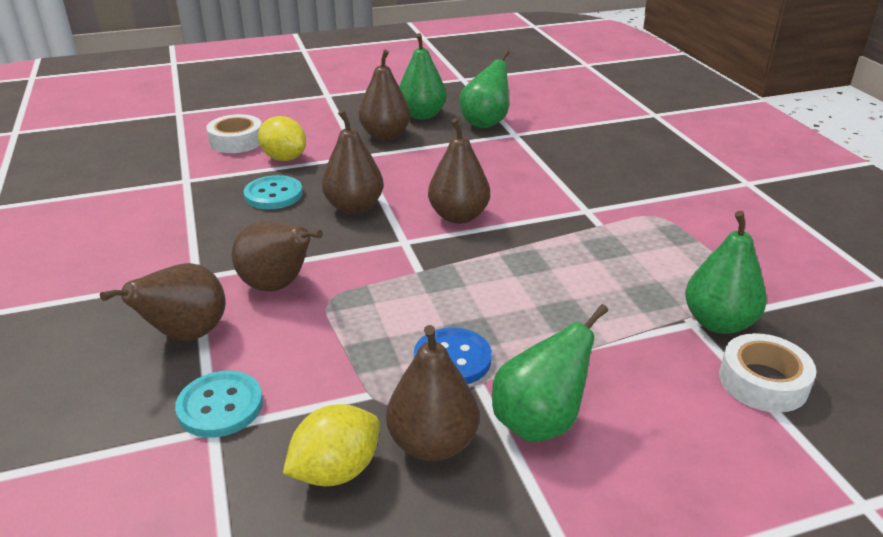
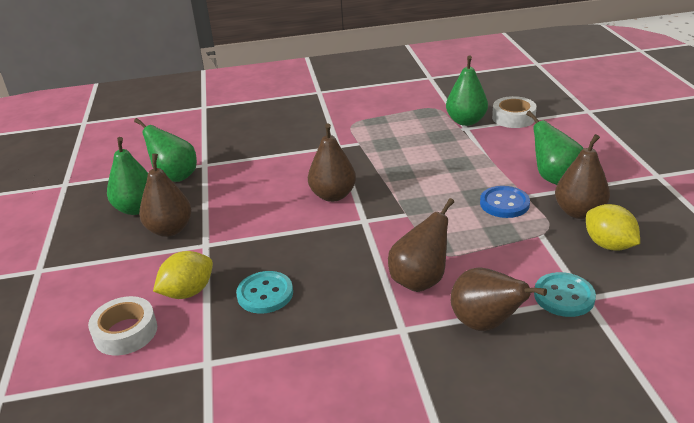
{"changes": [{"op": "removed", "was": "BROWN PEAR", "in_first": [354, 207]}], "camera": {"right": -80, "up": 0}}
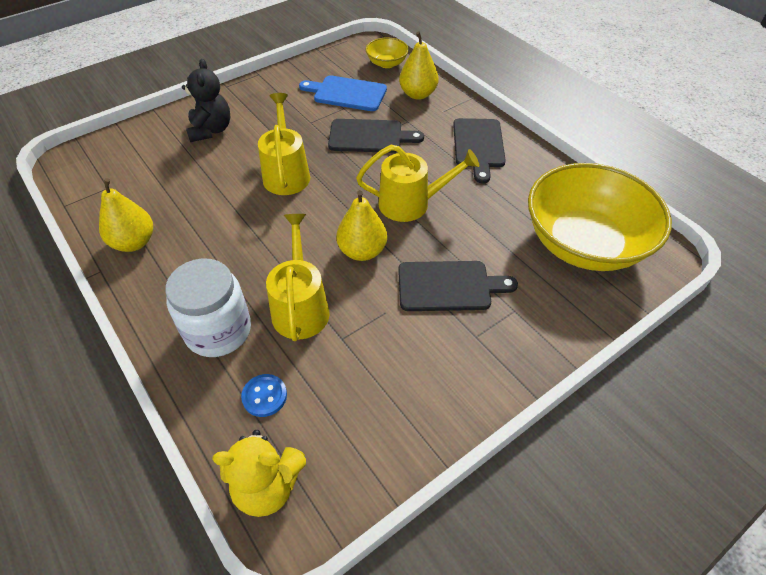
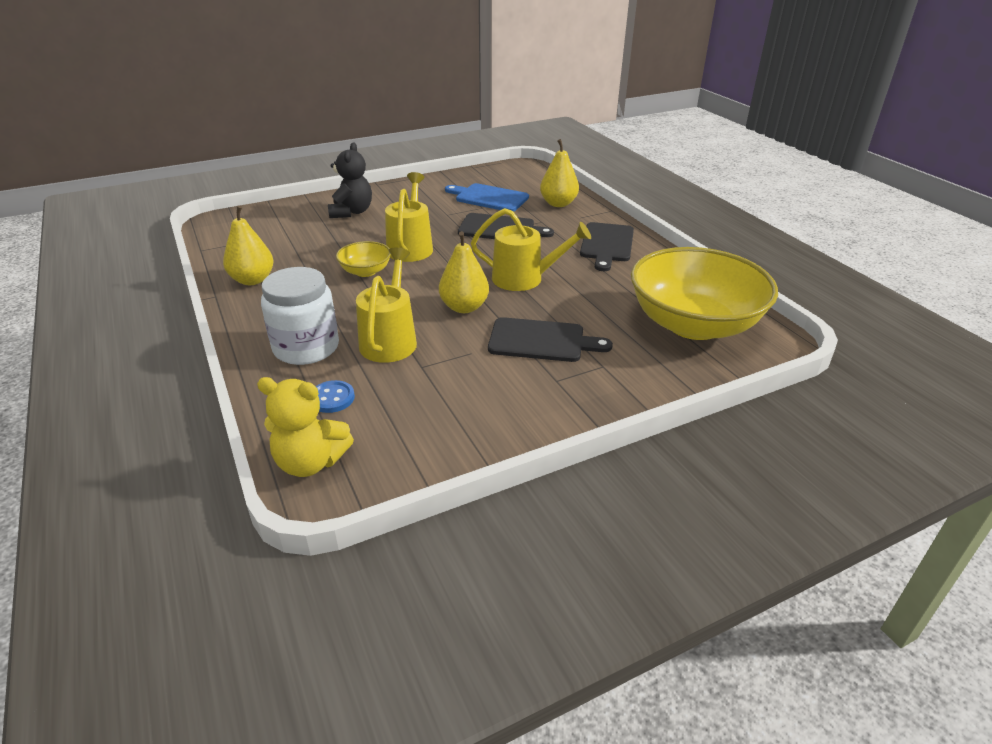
{"changes": [{"op": "moved", "was": "YELLOW BOWL", "in_first": [387, 63], "in_second": [365, 271]}], "camera": {"right": 10, "up": -15}}
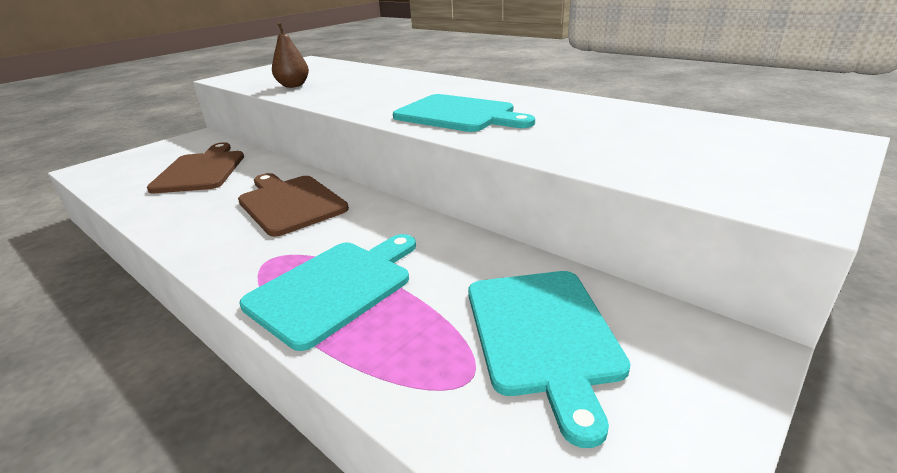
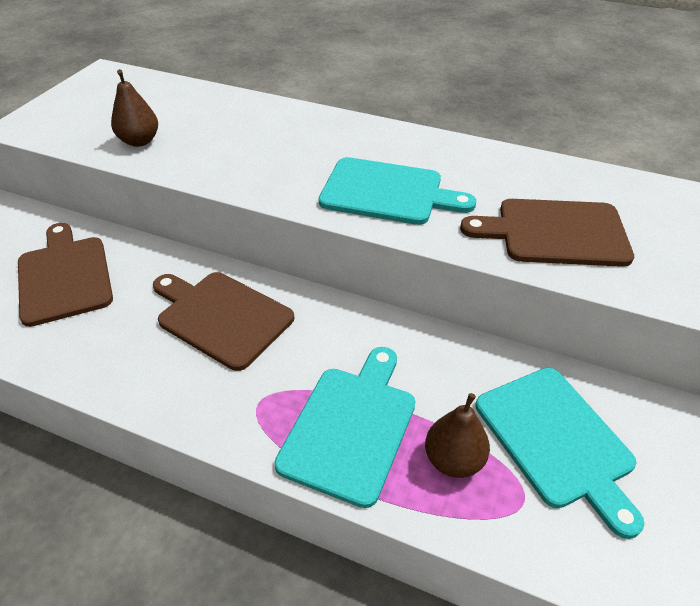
{"changes": [{"op": "added", "now": "BROWN PEAR", "in_second": [453, 460]}, {"op": "added", "now": "BROWN CUTTING BOARD", "in_second": [555, 232]}], "camera": {"right": -20, "up": 15}}
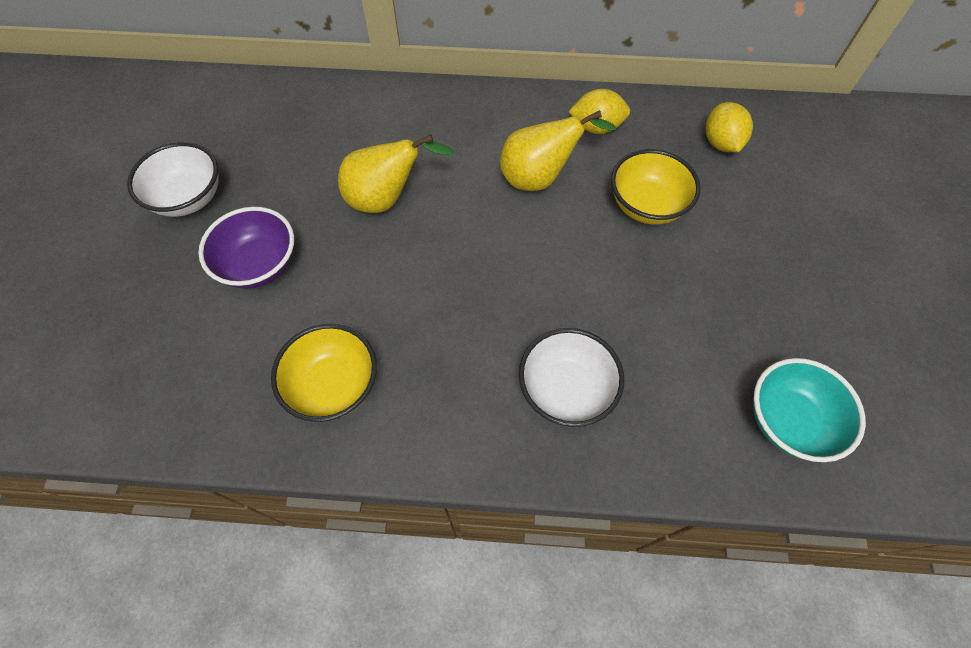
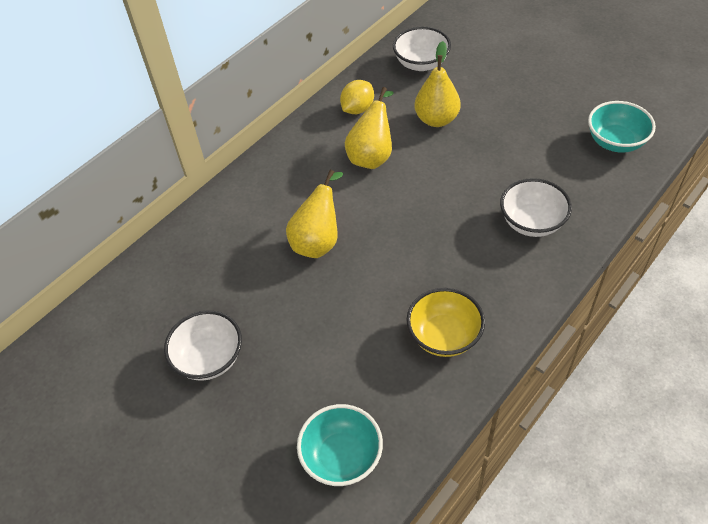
{"changes": [{"op": "removed", "was": "PURPLE BOWL", "in_first": [259, 265]}, {"op": "replaced", "was": "YELLOW BOWL", "now": "YELLOW PEAR", "in_first": [646, 205], "in_second": [436, 119]}, {"op": "replaced", "was": "YELLOW LEMON", "now": "WHITE BOWL", "in_first": [720, 143], "in_second": [421, 63]}, {"op": "added", "now": "TURQUOISE BOWL", "in_second": [342, 457]}], "camera": {"right": -50, "up": -10}}
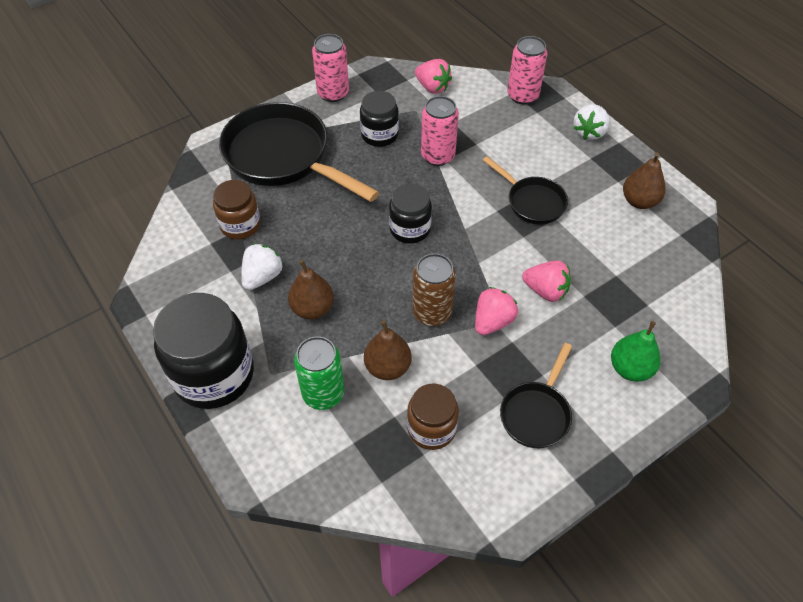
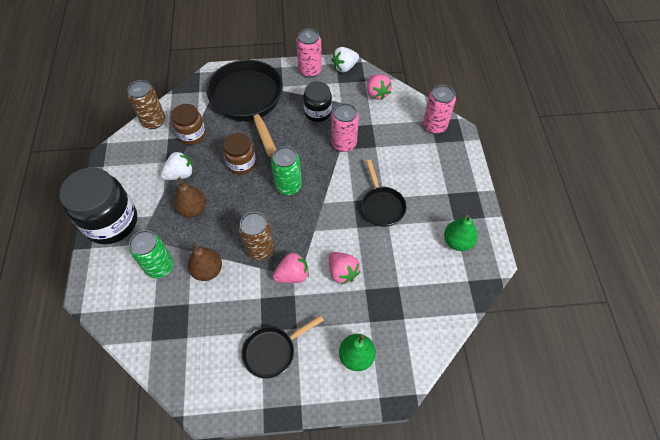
{"changes": [{"op": "replaced", "was": "BLACK JAR", "now": "GREEN CAN", "in_first": [410, 229], "in_second": [288, 186]}, {"op": "moved", "was": "BROWN JAR", "in_first": [431, 428], "in_second": [241, 163]}, {"op": "moved", "was": "WHITE STRAWBERRY", "in_first": [589, 132], "in_second": [344, 67]}, {"op": "recoloured", "was": "BROWN PEAR", "now": "GREEN PEAR", "in_first": [639, 201], "in_second": [457, 241]}, {"op": "added", "now": "BROWN CAN", "in_second": [154, 121]}], "camera": {"right": 30, "up": 5}}
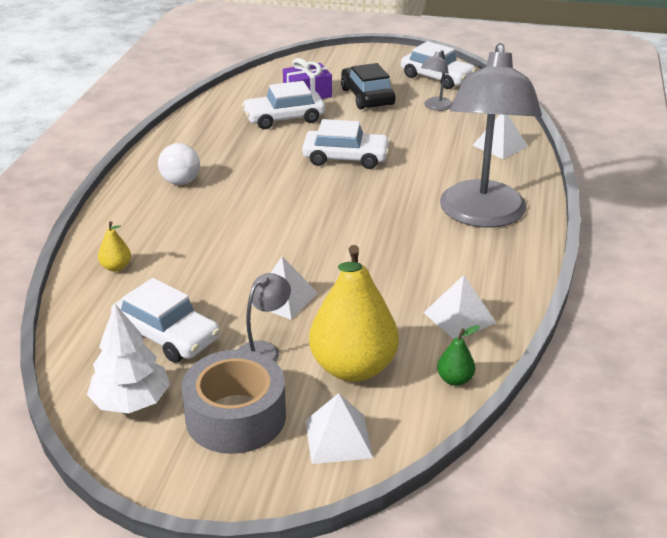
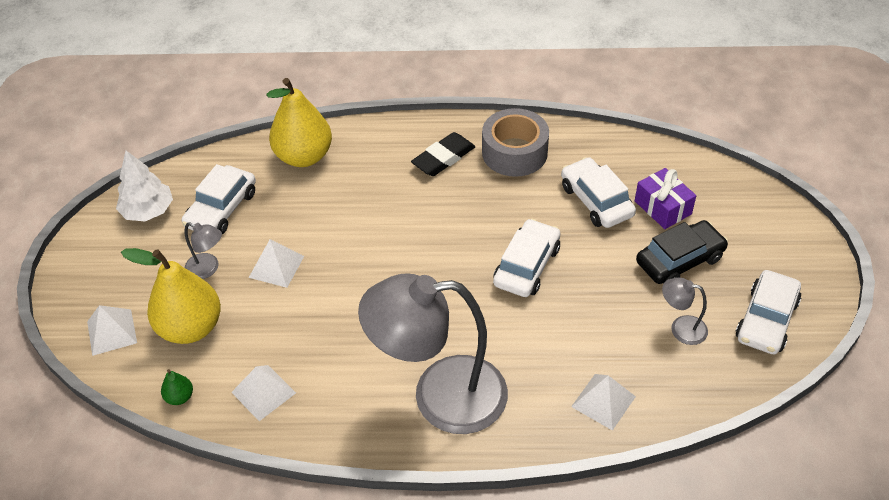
{"changes": [{"op": "resized", "was": "YELLOW PEAR", "in_first": [116, 267], "in_second": [304, 156], "ratio": 2.38}, {"op": "replaced", "was": "WHITE BALL", "now": "BLACK ERASER", "in_first": [181, 182], "in_second": [443, 158]}, {"op": "moved", "was": "GREY TAPE", "in_first": [236, 416], "in_second": [514, 152]}, {"op": "turned", "was": "WHITE CAR", "in_first": [346, 158], "in_second": [526, 266], "clockwise": -150}], "camera": {"right": 80, "up": 15}}
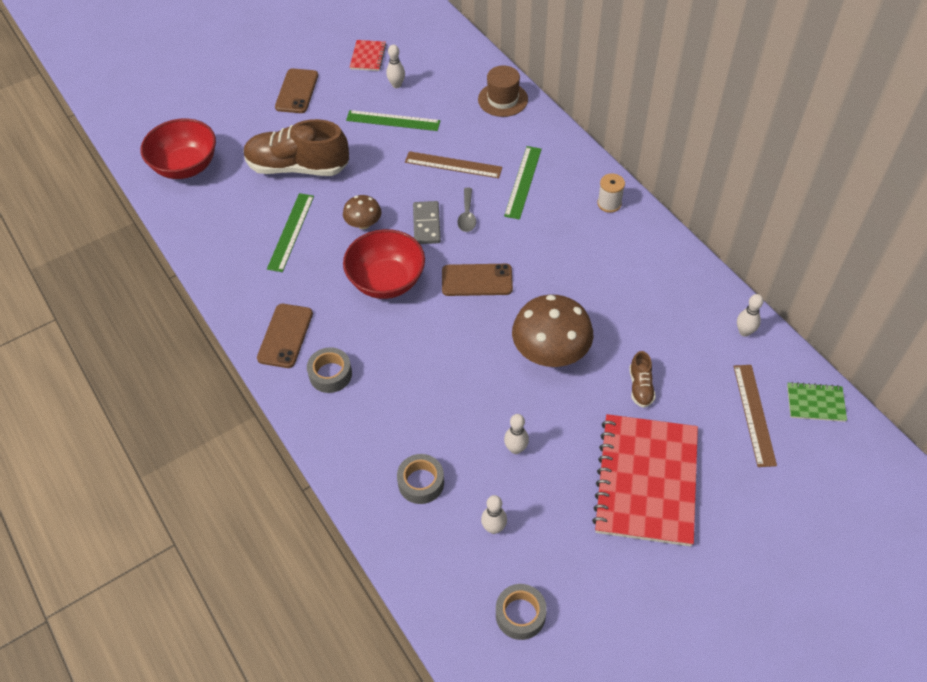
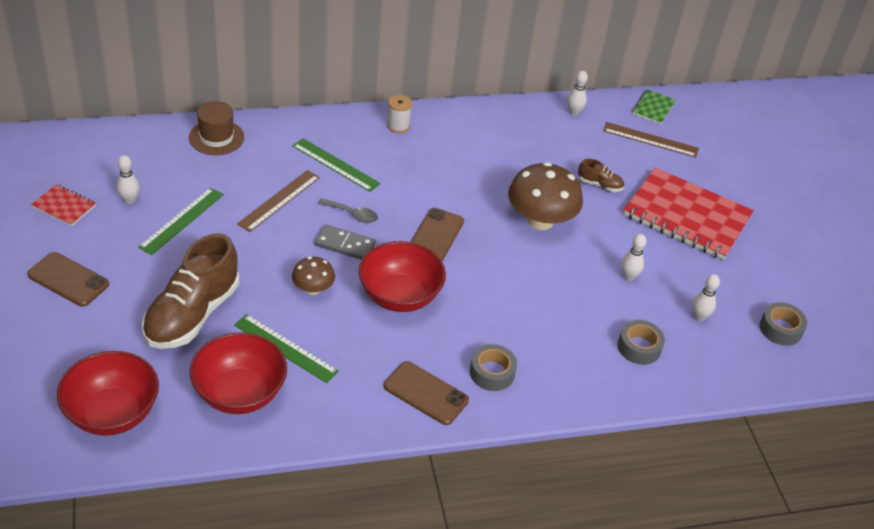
{"changes": [{"op": "added", "now": "RED BOWL", "in_second": [240, 393]}], "camera": {"right": -75, "up": -10}}
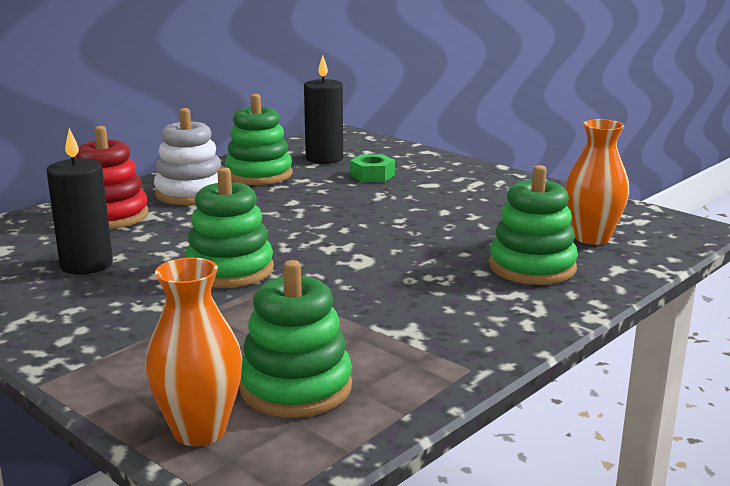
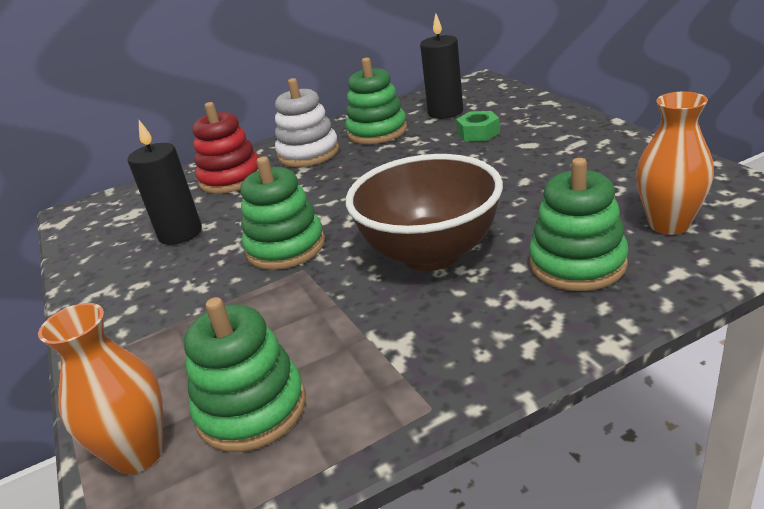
{"changes": [{"op": "added", "now": "BROWN BOWL", "in_second": [431, 254]}], "camera": {"right": 25, "up": 10}}
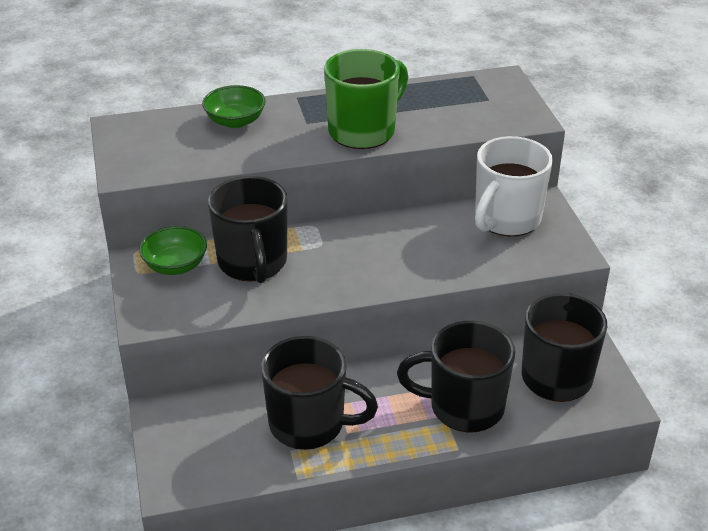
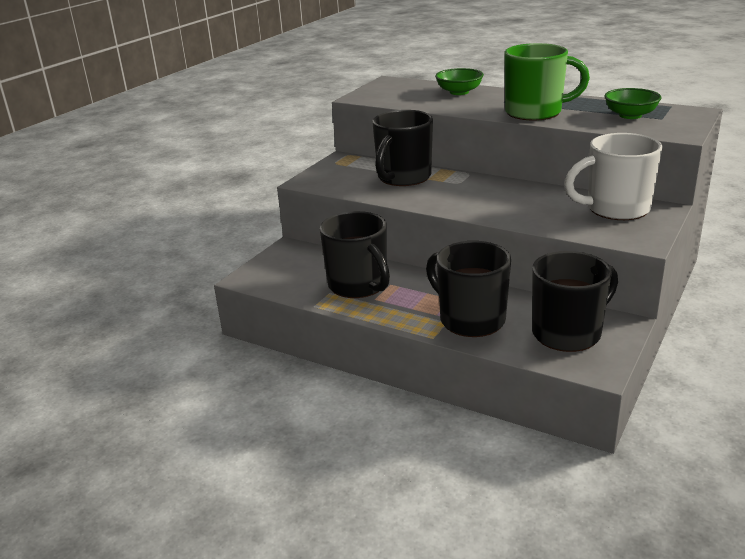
{"changes": [{"op": "moved", "was": "GREEN BOWL", "in_first": [175, 265], "in_second": [630, 115]}], "camera": {"right": 45, "up": -10}}
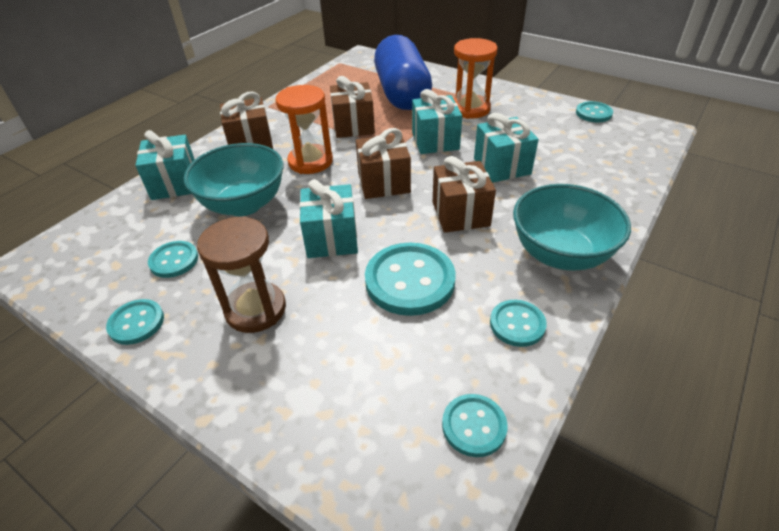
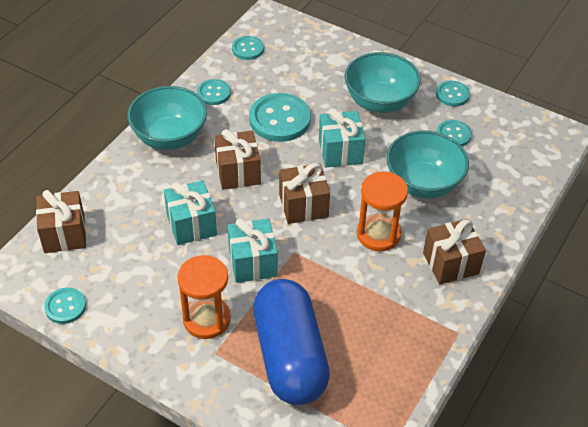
{"changes": [{"op": "removed", "was": "TURQUOISE GIFT", "in_first": [175, 184]}, {"op": "replaced", "was": "BROWN HOURGLASS", "now": "TURQUOISE BOWL", "in_first": [255, 309], "in_second": [379, 102]}, {"op": "moved", "was": "BROWN GIFT", "in_first": [353, 126], "in_second": [64, 234]}], "camera": {"right": 175, "up": 5}}
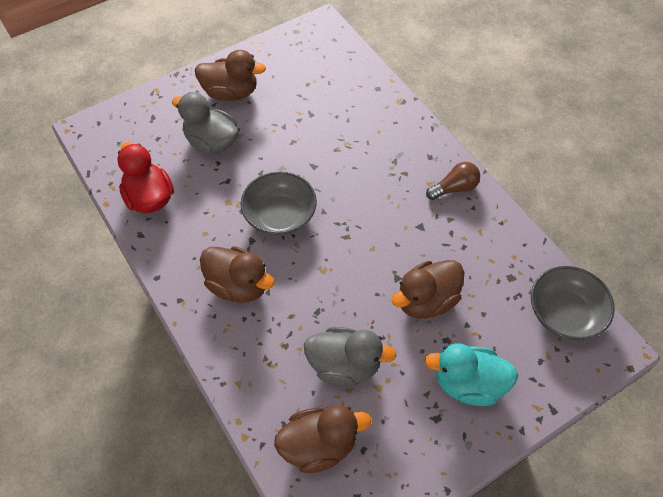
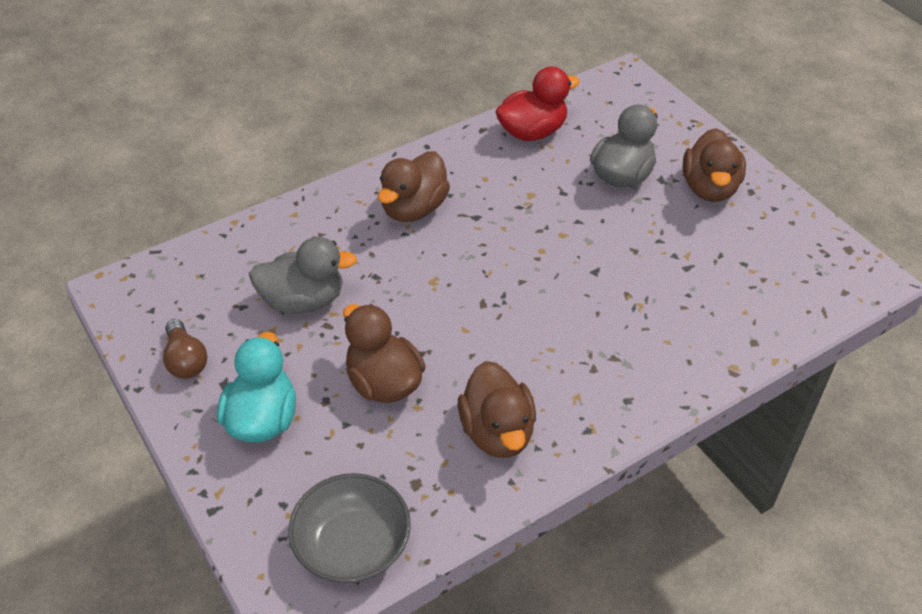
{"changes": [{"op": "removed", "was": "GREY BOWL", "in_first": [280, 216]}, {"op": "moved", "was": "BROWN DUCK", "in_first": [319, 445], "in_second": [497, 432]}, {"op": "turned", "was": "GREY DUCK", "in_first": [344, 365], "in_second": [303, 300], "clockwise": -105}, {"op": "moved", "was": "BROWN LIGHT BULB", "in_first": [454, 188], "in_second": [186, 360]}], "camera": {"right": 90, "up": -10}}
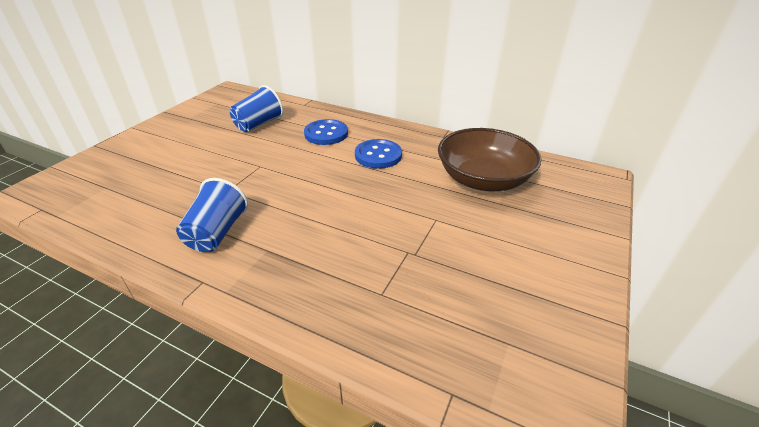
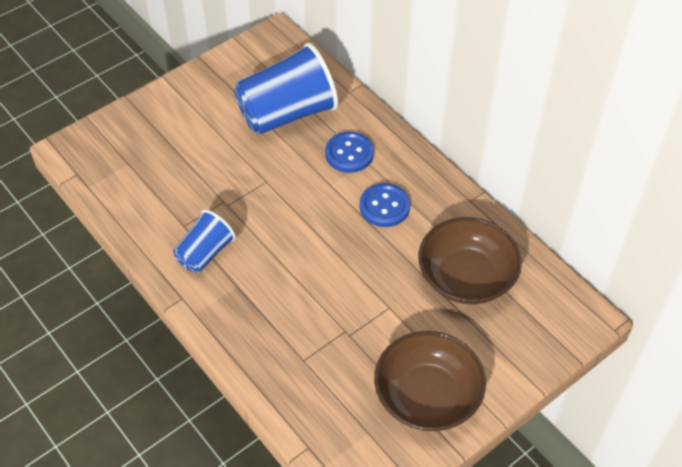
{"changes": [{"op": "resized", "was": "BLUE CUP", "in_first": [259, 124], "in_second": [287, 113], "ratio": 1.8}, {"op": "added", "now": "BROWN BOWL", "in_second": [427, 396]}], "camera": {"right": 25, "up": 15}}
